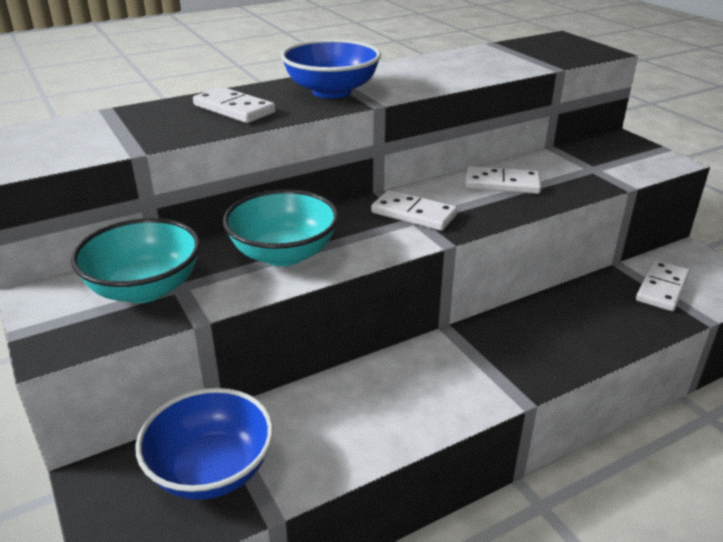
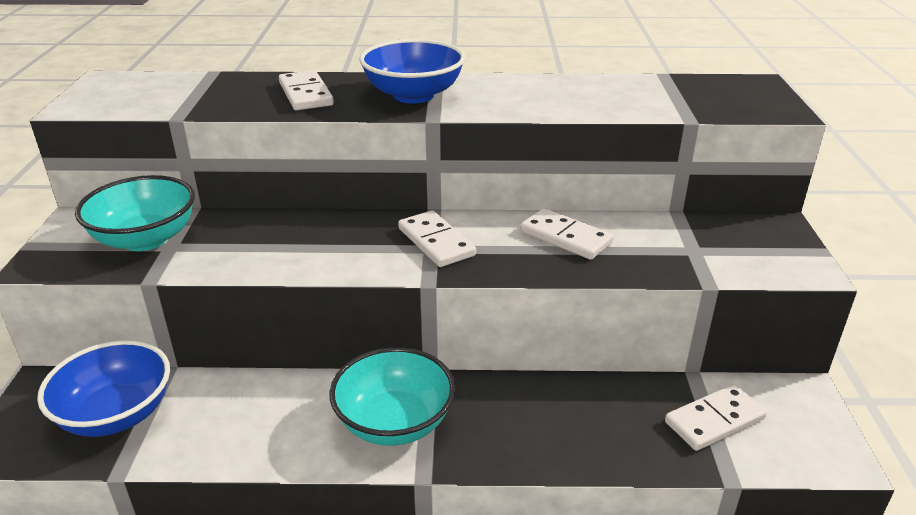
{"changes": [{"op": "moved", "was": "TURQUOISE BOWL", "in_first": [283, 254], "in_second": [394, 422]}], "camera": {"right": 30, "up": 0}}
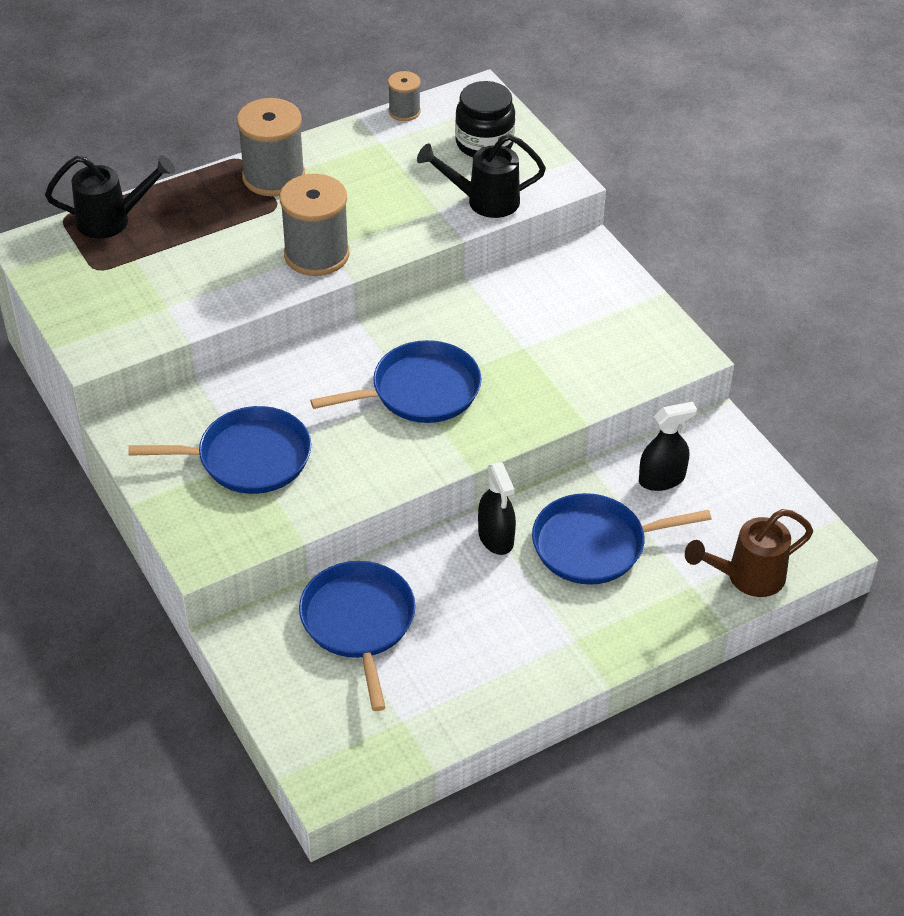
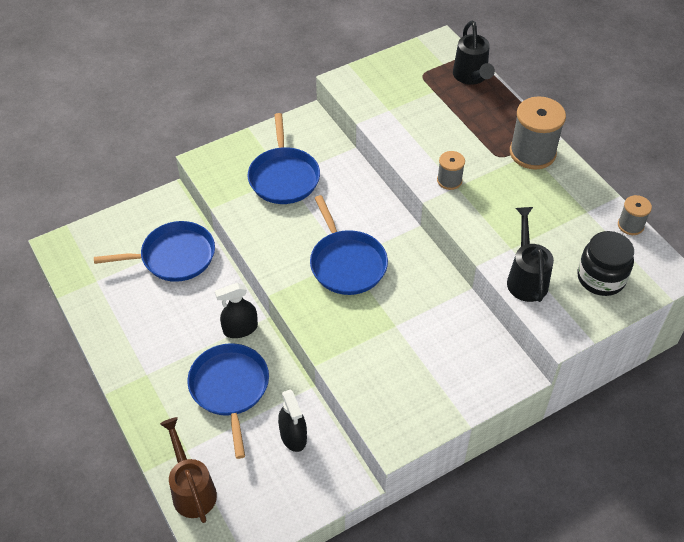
{"changes": [{"op": "resized", "was": "GREY SPOOL", "in_first": [316, 254], "in_second": [449, 180], "ratio": 0.53}], "camera": {"right": 90, "up": 5}}
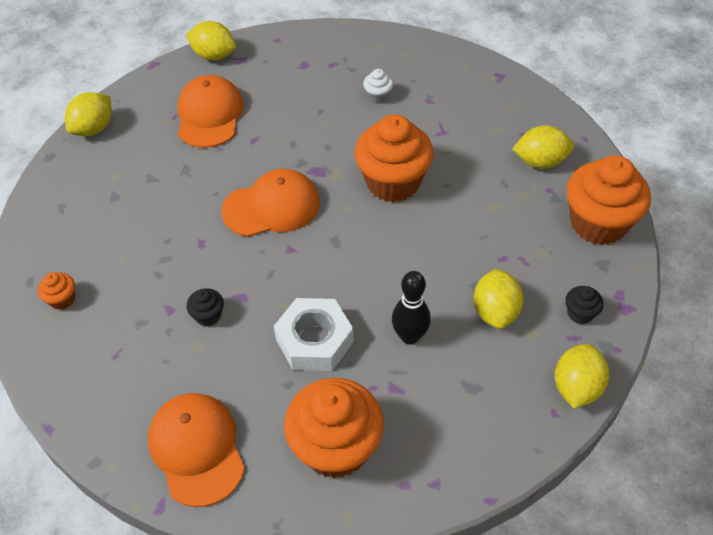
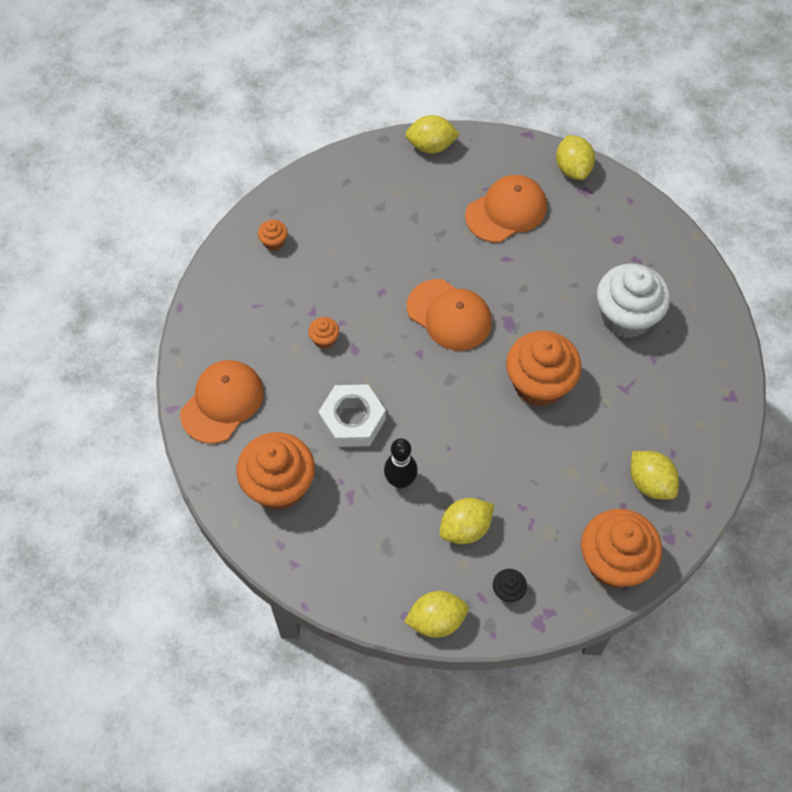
{"changes": [{"op": "recoloured", "was": "BLACK CUPCAKE", "now": "ORANGE CUPCAKE", "in_first": [208, 316], "in_second": [324, 339]}, {"op": "resized", "was": "WHITE CUPCAKE", "in_first": [378, 96], "in_second": [626, 317], "ratio": 2.34}], "camera": {"right": 55, "up": 10}}
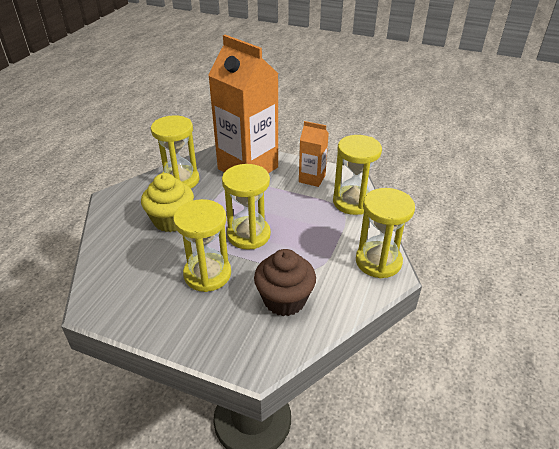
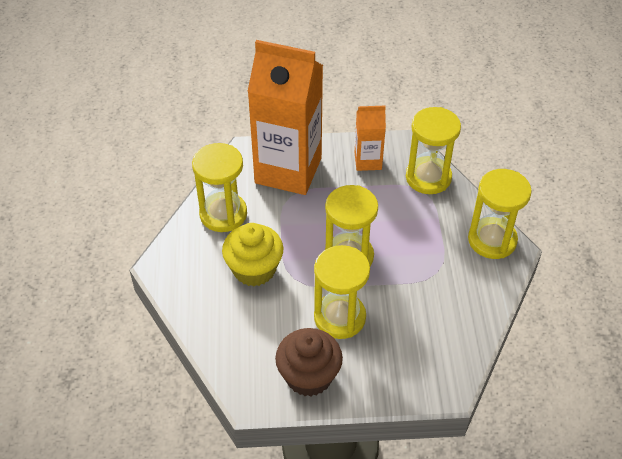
{"changes": [{"op": "moved", "was": "BROWN CUPCAKE", "in_first": [284, 300], "in_second": [309, 376]}], "camera": {"right": -25, "up": 10}}
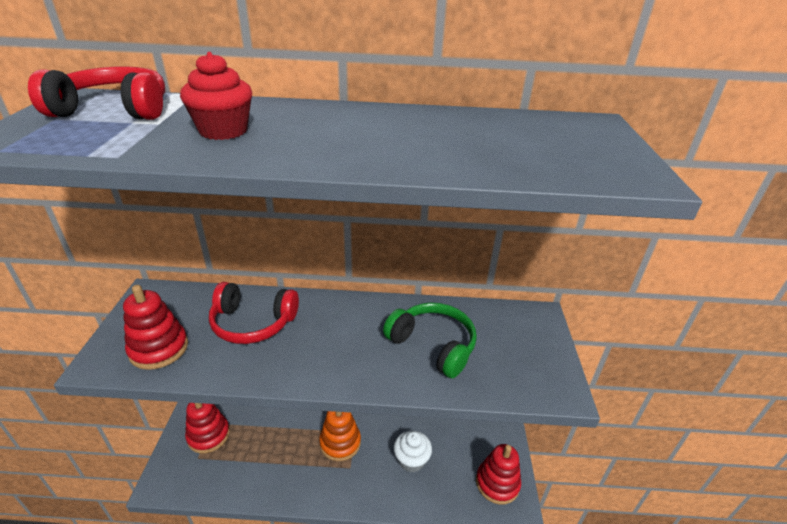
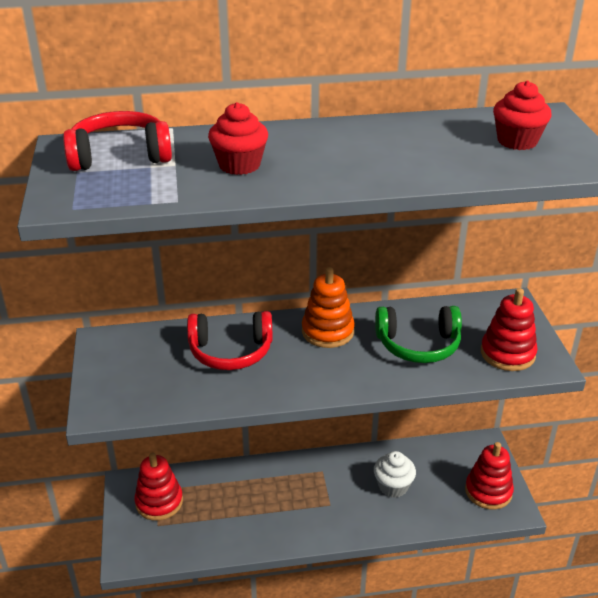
{"changes": [{"op": "moved", "was": "RED STACKING TOY", "in_first": [159, 348], "in_second": [507, 353]}, {"op": "moved", "was": "ORANGE STACKING TOY", "in_first": [340, 443], "in_second": [327, 331]}, {"op": "turned", "was": "GREEN HEADPHONES", "in_first": [433, 345], "in_second": [418, 344], "clockwise": 150}, {"op": "added", "now": "RED CUPCAKE", "in_second": [517, 141]}], "camera": {"right": -10, "up": 0}}
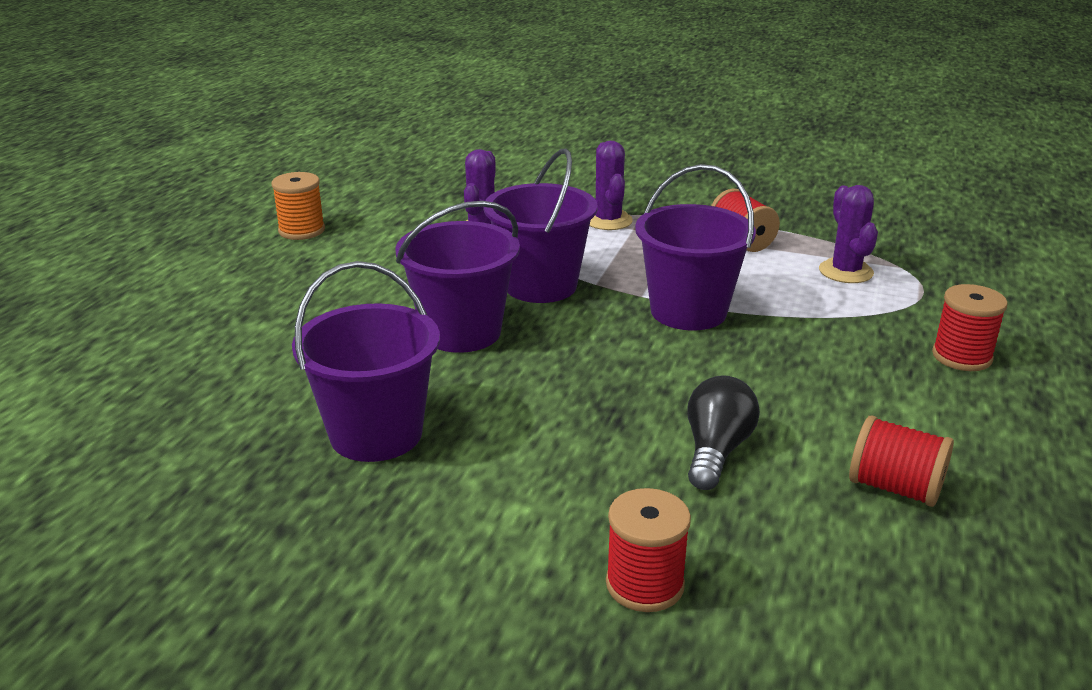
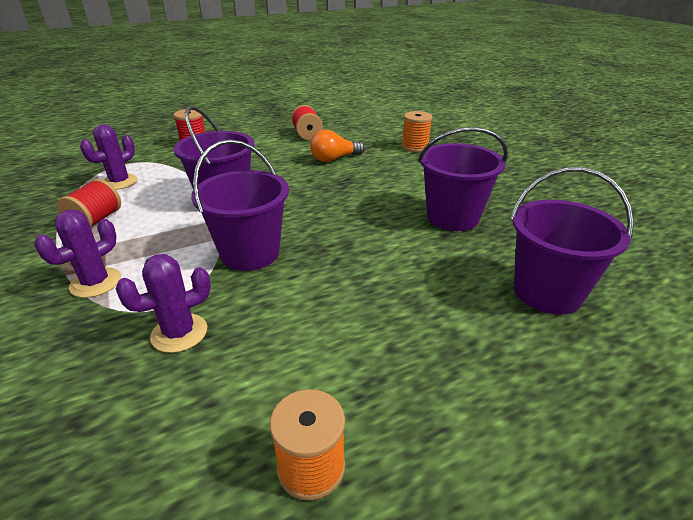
{"changes": [{"op": "moved", "was": "PURPLE BUCKET", "in_first": [461, 332], "in_second": [547, 292]}, {"op": "recoloured", "was": "RED SPOOL", "now": "ORANGE SPOOL", "in_first": [644, 584], "in_second": [415, 147]}, {"op": "recoloured", "was": "BLACK LIGHT BULB", "now": "ORANGE LIGHT BULB", "in_first": [716, 451], "in_second": [334, 159]}], "camera": {"right": -135, "up": 5}}
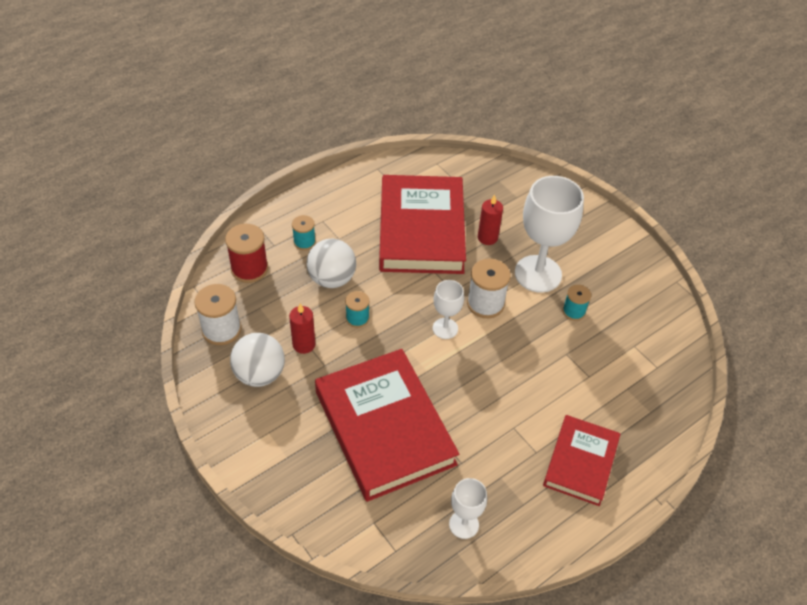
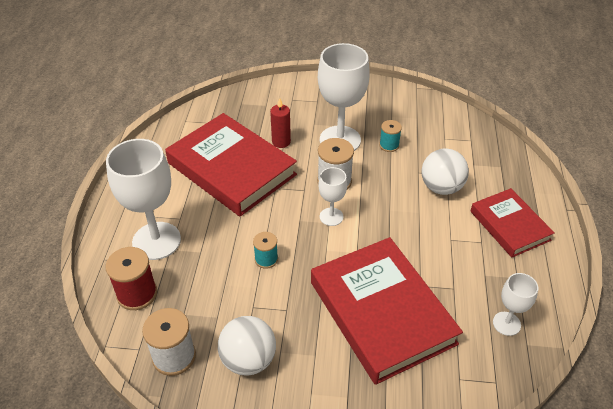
{"changes": [{"op": "removed", "was": "RED CANDLE", "in_first": [304, 344]}, {"op": "replaced", "was": "TURQUOISE SPOOL", "now": "WHITE GOBLET", "in_first": [304, 242], "in_second": [156, 241]}, {"op": "moved", "was": "WHITE BALL", "in_first": [332, 279], "in_second": [441, 187]}, {"op": "turned", "was": "RED BOOK", "in_first": [384, 428], "in_second": [381, 312], "clockwise": 45}], "camera": {"right": -45, "up": -5}}
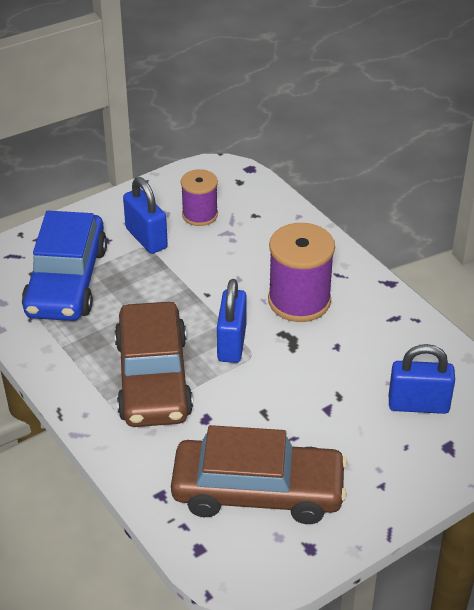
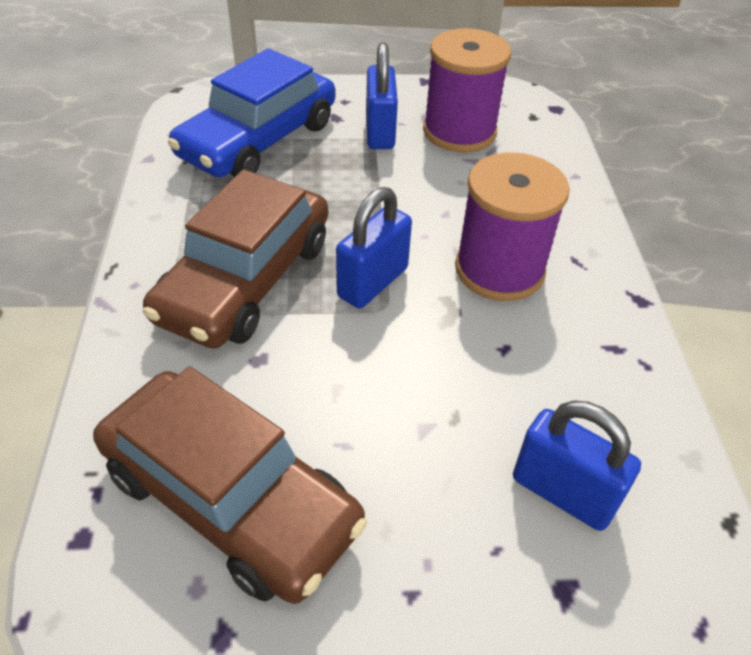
{"changes": [{"op": "resized", "was": "PURPLE SPOOL", "in_first": [200, 215], "in_second": [459, 131], "ratio": 1.62}], "camera": {"right": 30, "up": 5}}
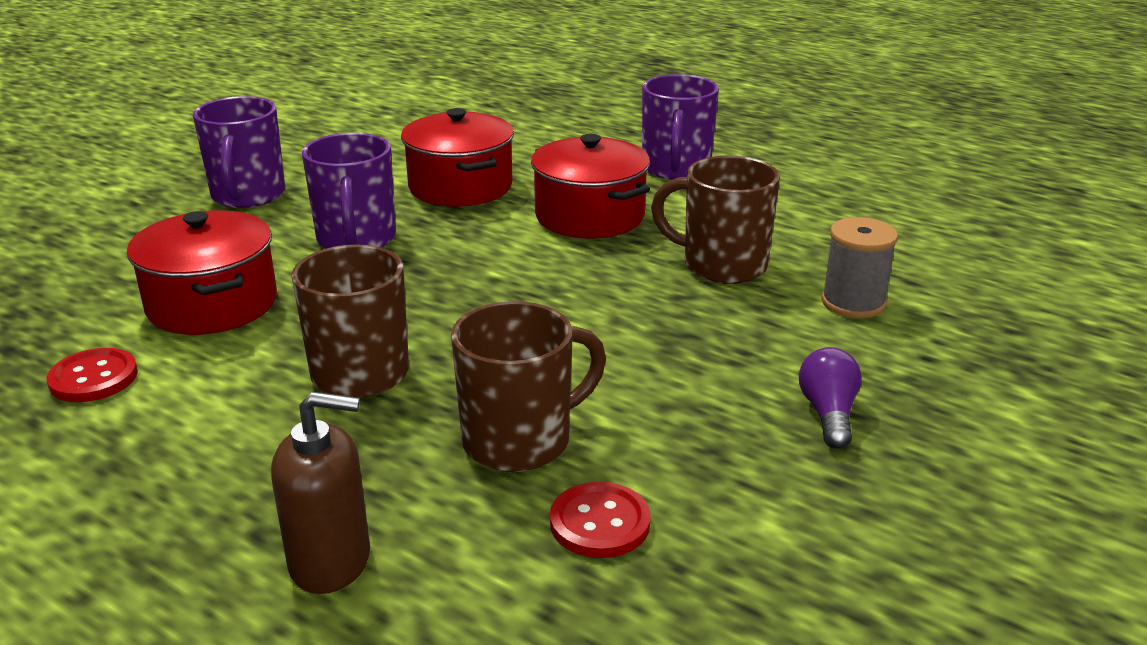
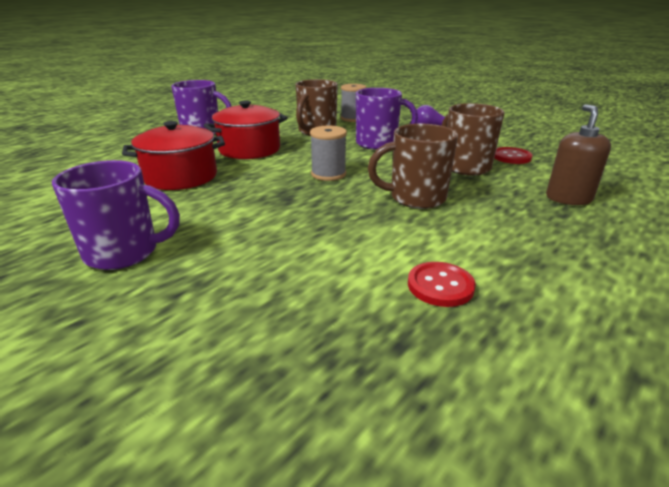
{"changes": [{"op": "removed", "was": "RED POT", "in_first": [212, 304]}, {"op": "moved", "was": "PURPLE MUG", "in_first": [356, 240], "in_second": [378, 144]}, {"op": "added", "now": "GREY SPOOL", "in_second": [328, 174]}], "camera": {"right": -85, "up": 0}}
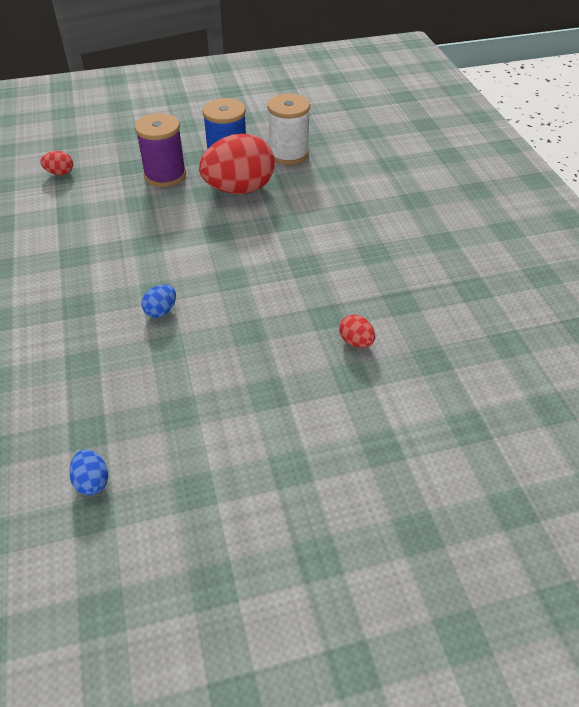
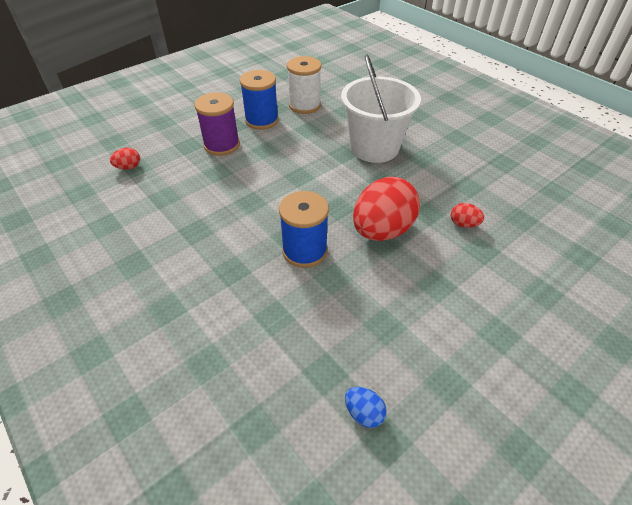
{"changes": [{"op": "replaced", "was": "BLUE EGG", "now": "BLUE SPOOL", "in_first": [161, 311], "in_second": [304, 251]}, {"op": "moved", "was": "RED EGG", "in_first": [239, 189], "in_second": [382, 230]}, {"op": "added", "now": "WHITE BUCKET", "in_second": [374, 147]}], "camera": {"right": -25, "up": 0}}
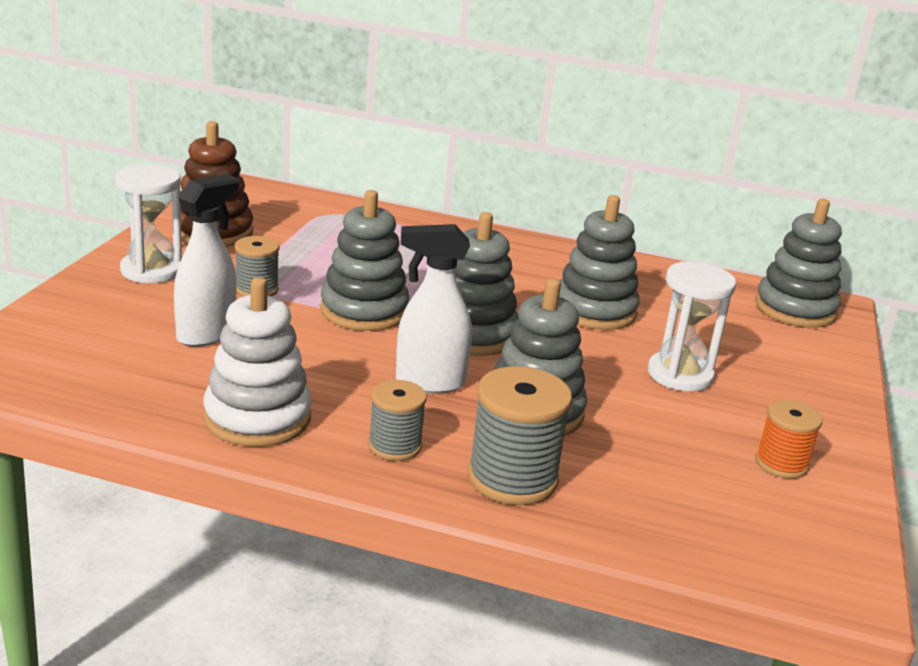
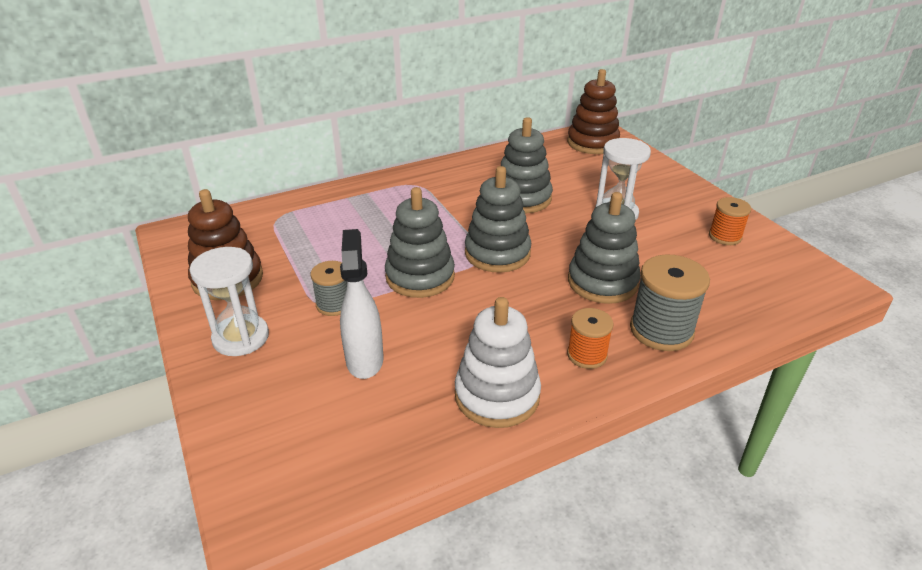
{"changes": [{"op": "recoloured", "was": "GREY SPOOL", "now": "ORANGE SPOOL", "in_first": [394, 446], "in_second": [587, 355]}, {"op": "removed", "was": "WHITE SPRAY BOTTLE", "in_first": [429, 383]}, {"op": "recoloured", "was": "GREY STACKING TOY", "now": "BROWN STACKING TOY", "in_first": [795, 309], "in_second": [592, 143]}], "camera": {"right": -40, "up": 10}}
